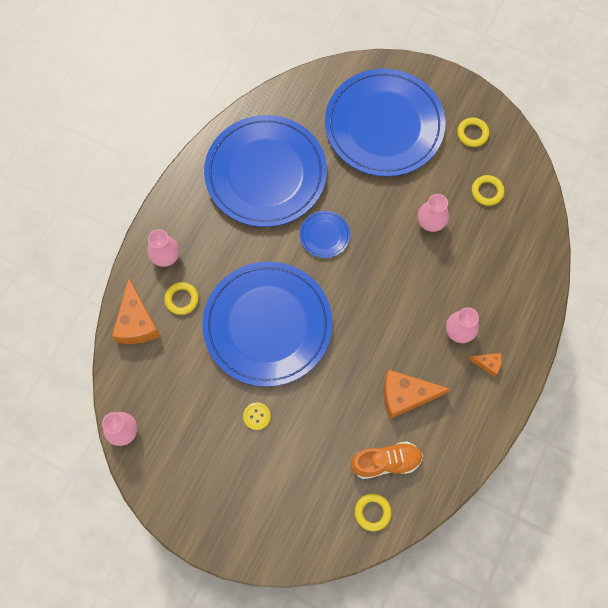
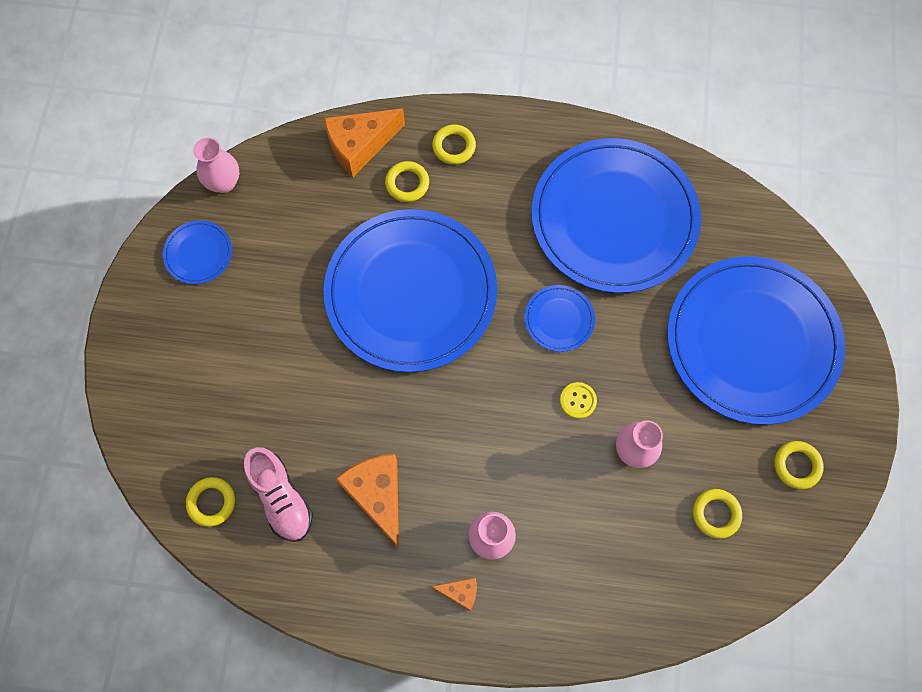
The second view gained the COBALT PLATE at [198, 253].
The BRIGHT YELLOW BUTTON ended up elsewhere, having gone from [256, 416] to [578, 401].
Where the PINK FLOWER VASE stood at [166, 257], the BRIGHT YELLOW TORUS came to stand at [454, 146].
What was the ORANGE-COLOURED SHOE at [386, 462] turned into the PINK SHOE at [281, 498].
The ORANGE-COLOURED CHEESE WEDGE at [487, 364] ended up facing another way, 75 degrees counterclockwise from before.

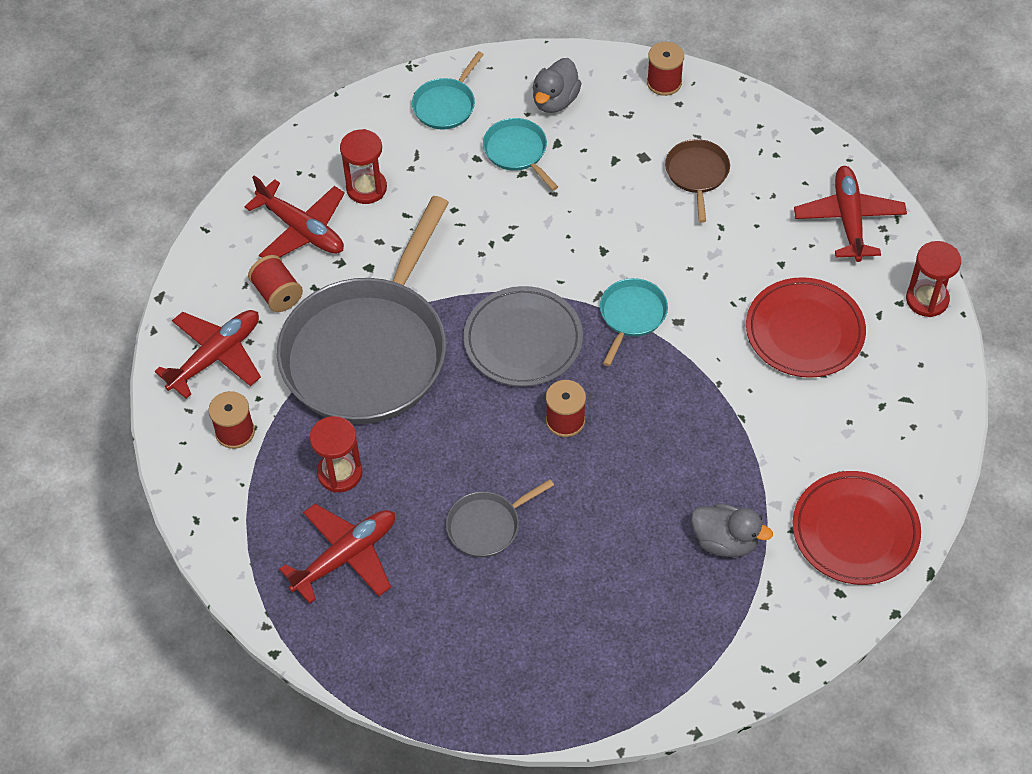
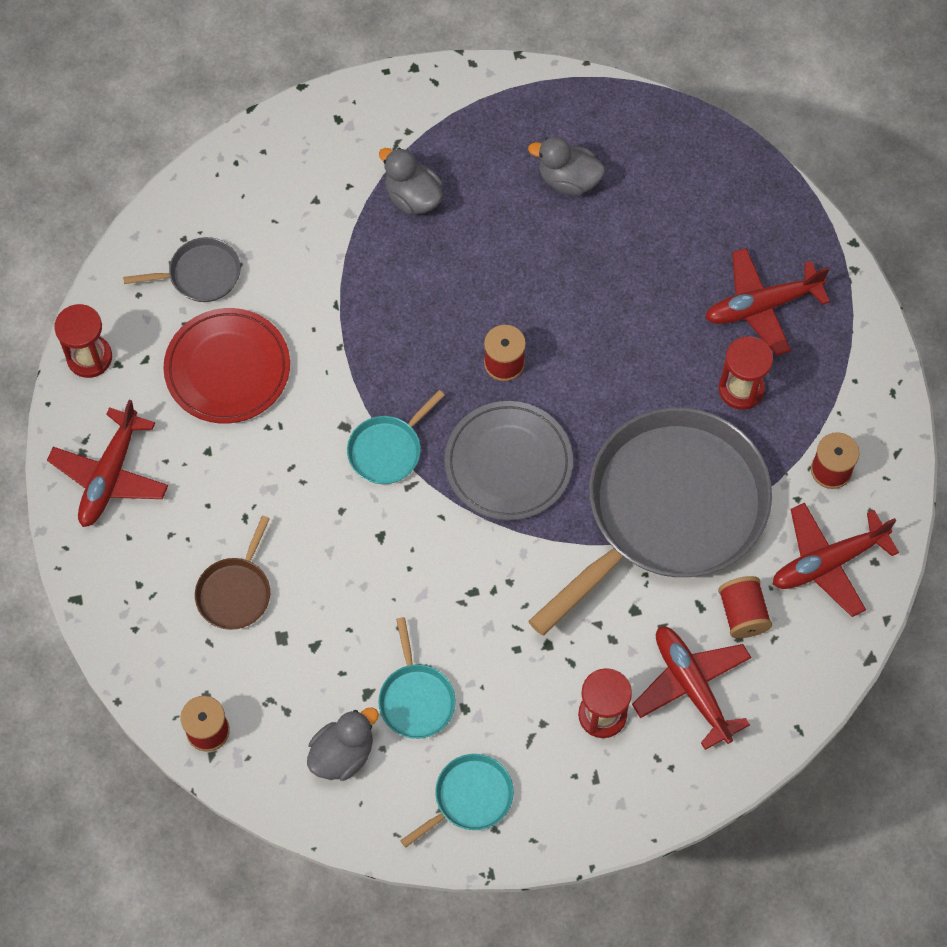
The second view lost the RED PLATE at [855, 531].
The second view gained the ASH-GREY RUBBER DUCK at [568, 179].
The ASH-GREY PAN ended up elsewhere, having gone from [487, 526] to [201, 274].

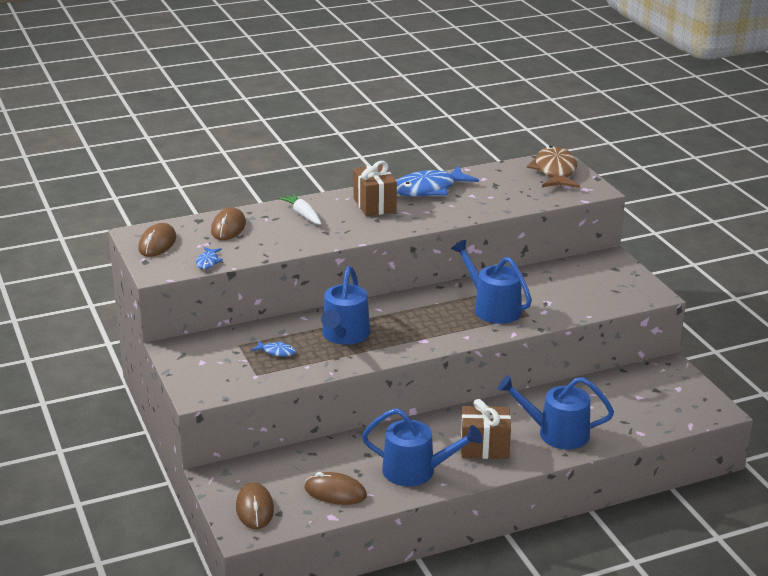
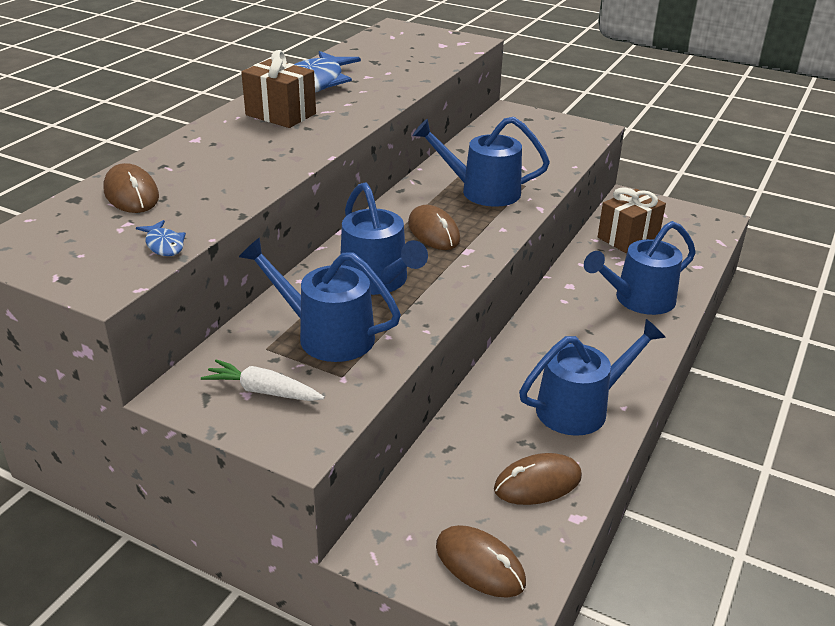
The second view lost the DARK BROWN TOY FISH at [555, 171].
The DARK BROWN COMPUTER MOUSE ended up elsewhere, having gone from [157, 243] to [433, 232].
The SNOW-WHITE CARROT ended up elsewhere, having gone from [303, 214] to [263, 391].
The DARK BROWN PRESENT ended up elsewhere, having gone from [484, 447] to [628, 238].
Where the COBALT TOY FISH stood at [276, 352], the COBALT WATERING POT came to stand at [327, 335].

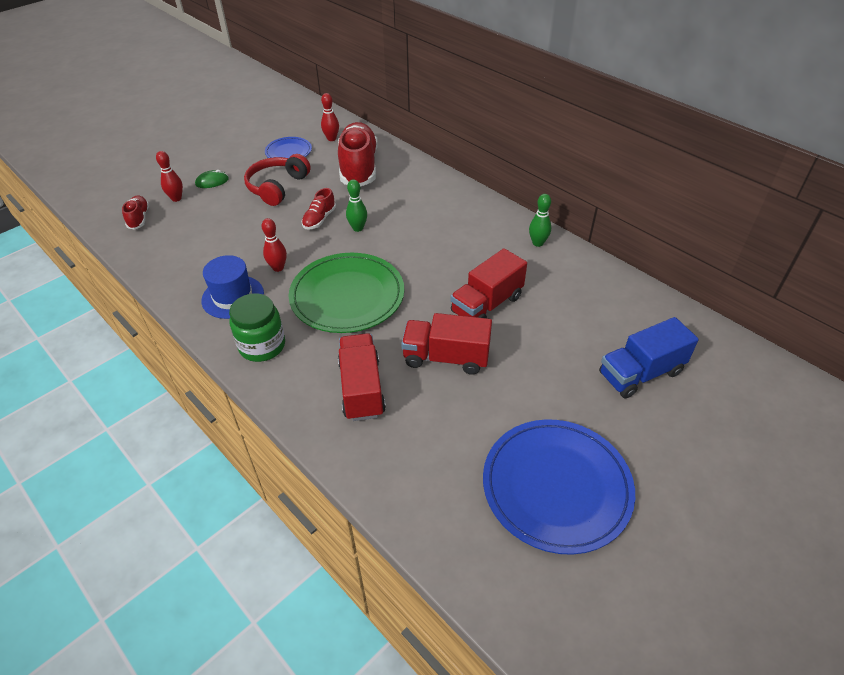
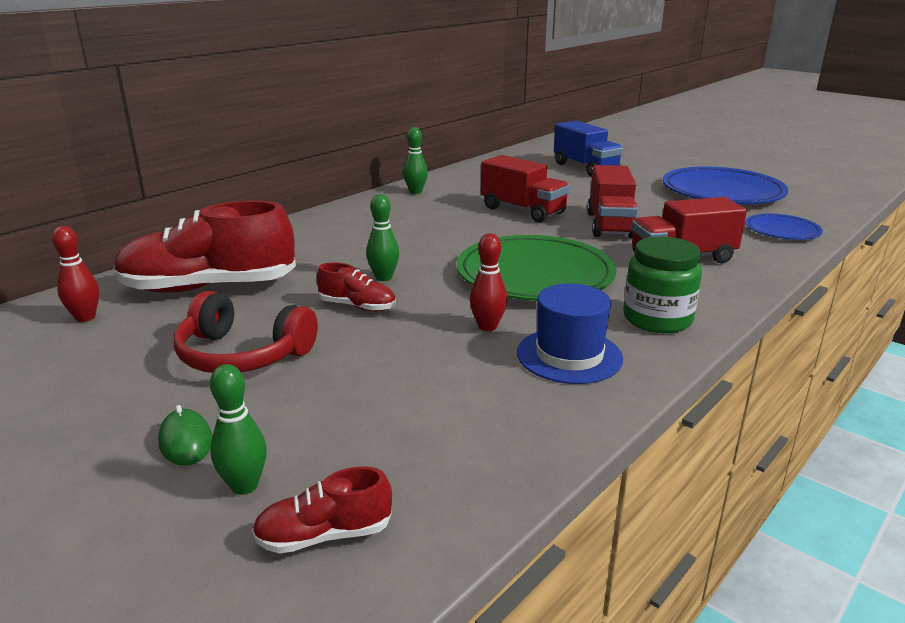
The COBALT PLATE ended up elsewhere, having gone from [288, 152] to [782, 230].
What was the RED BOWLING PIN at [176, 198] turned into the GREEN BOWLING PIN at [244, 486].

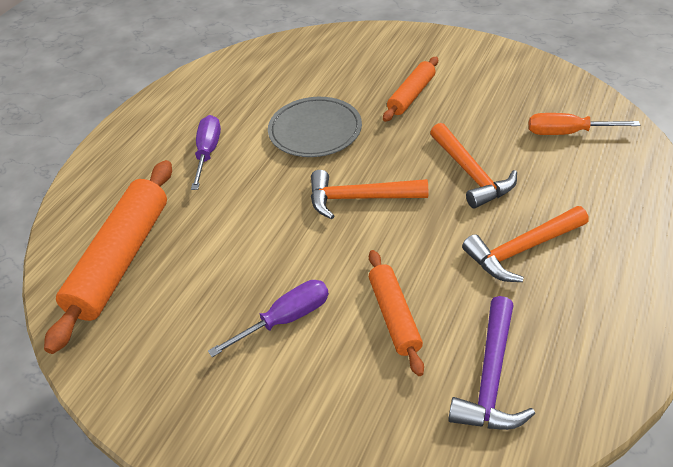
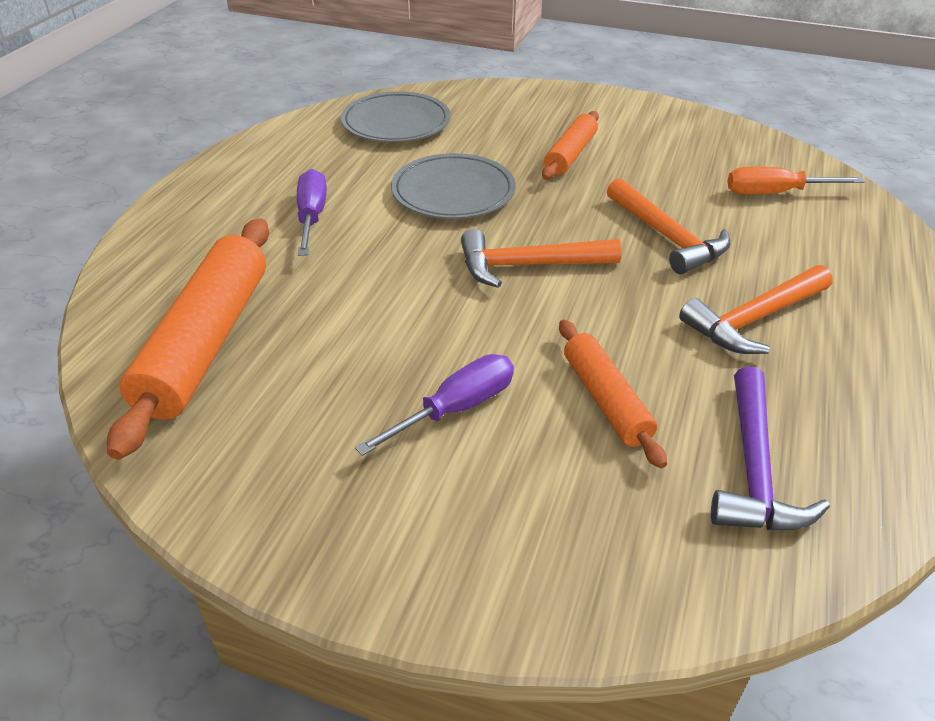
The second view gained the ASH-GREY PLATE at [396, 123].

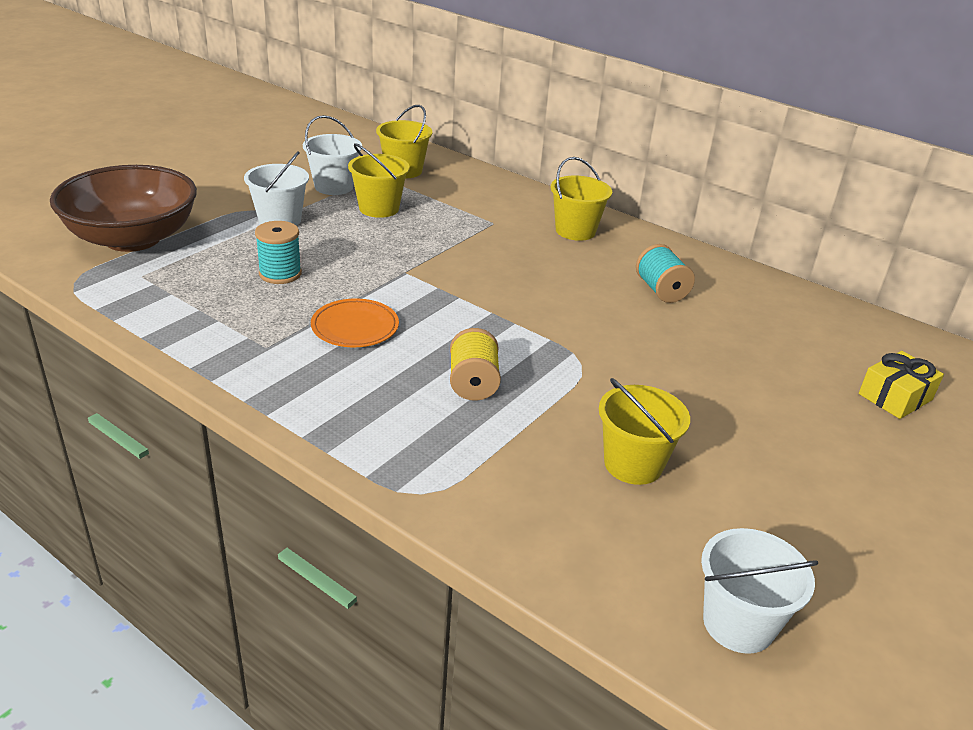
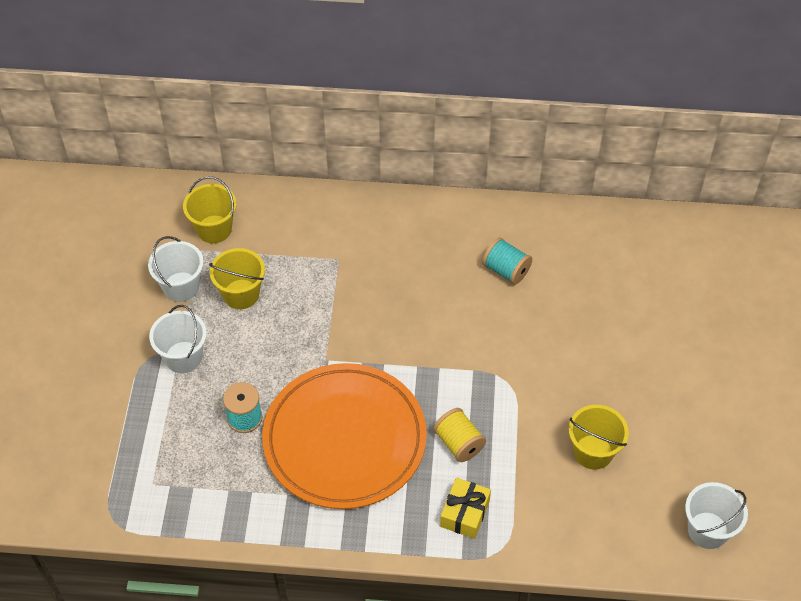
The second view lost the DARK BROWN DEEP DISH at [133, 238].
The second view lost the BRIGHT YELLOW SAND BUCKET at [575, 231].
The BRIGHT YELLOW PRESENT ended up elsewhere, having gone from [895, 397] to [464, 513].
The size of the ORANGE-COLOURED PLATE at [355, 327] changed by a factor of 2.39.

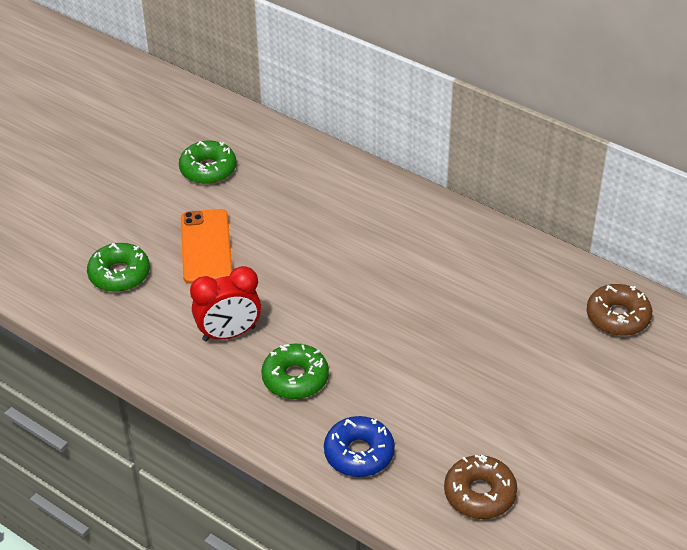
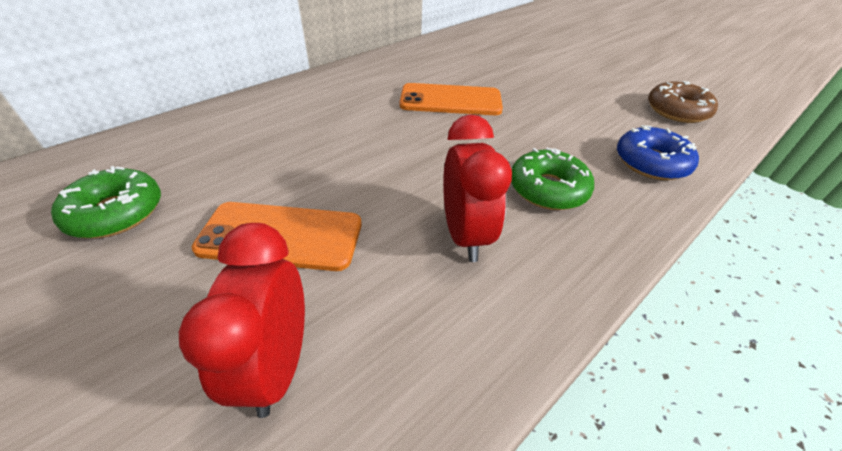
The second view lost the DARK BROWN DOUGHNUT at [618, 317].
The second view gained the ORANGE-COLOURED MOBILE PHONE at [450, 100].
Where the GREEN DOUGHNUT stood at [119, 274], the RED CLOCK came to stand at [277, 365].

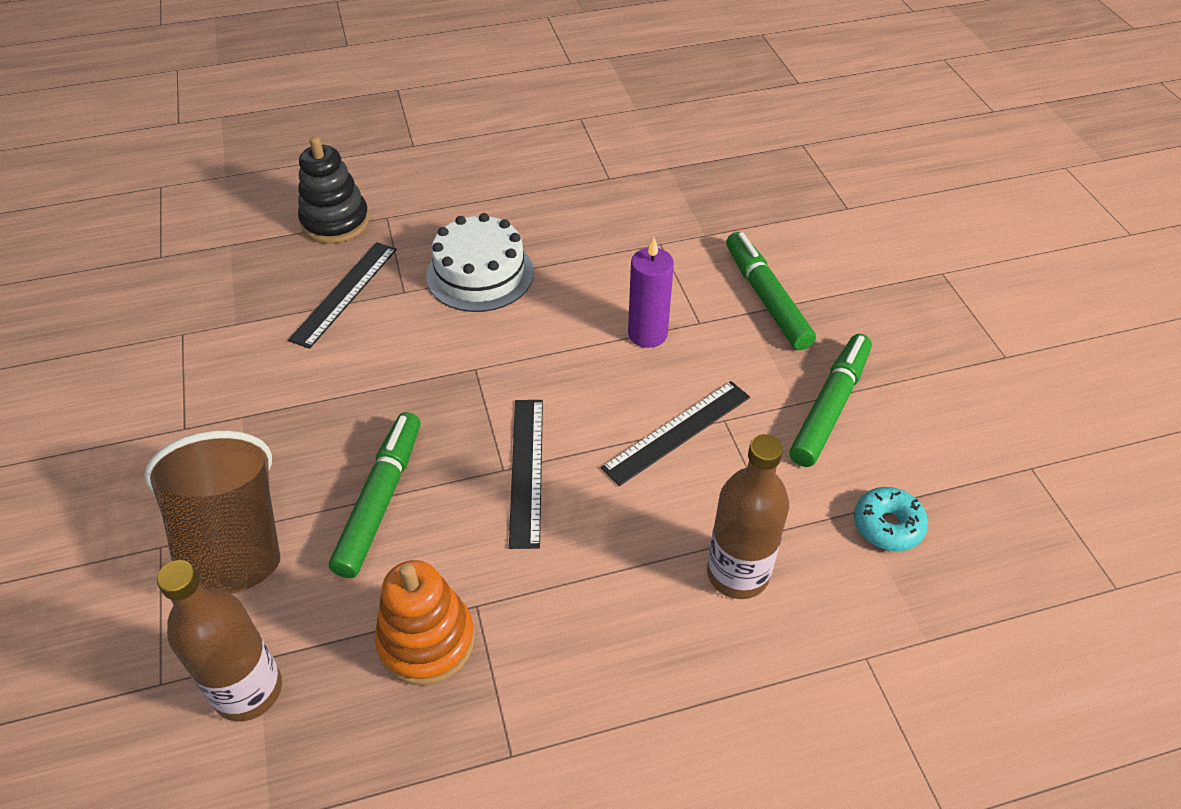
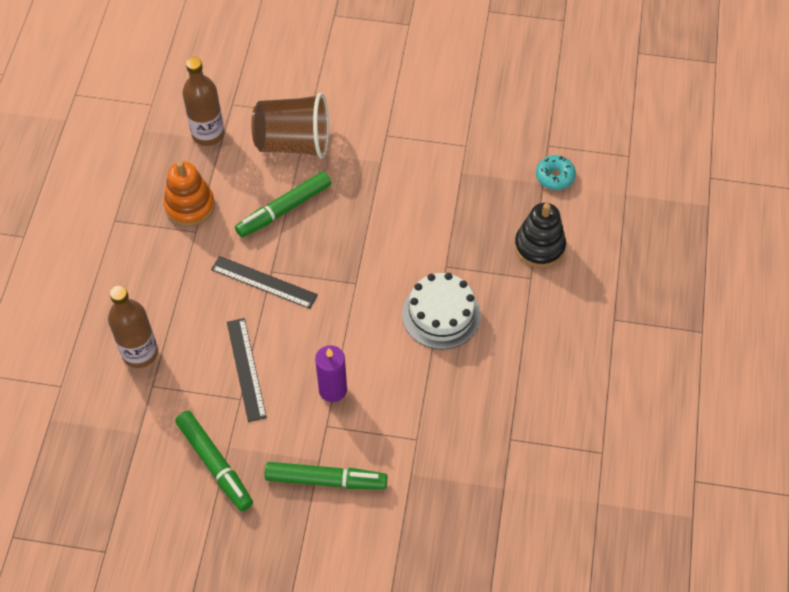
The second view lost the JET-BLACK RULER at [344, 293].
The TURQUOISE DOUGHNUT ended up elsewhere, having gone from [887, 525] to [555, 176].
The GREEN FELT PEN at [380, 500] ended up facing another way, 105 degrees clockwise from before.

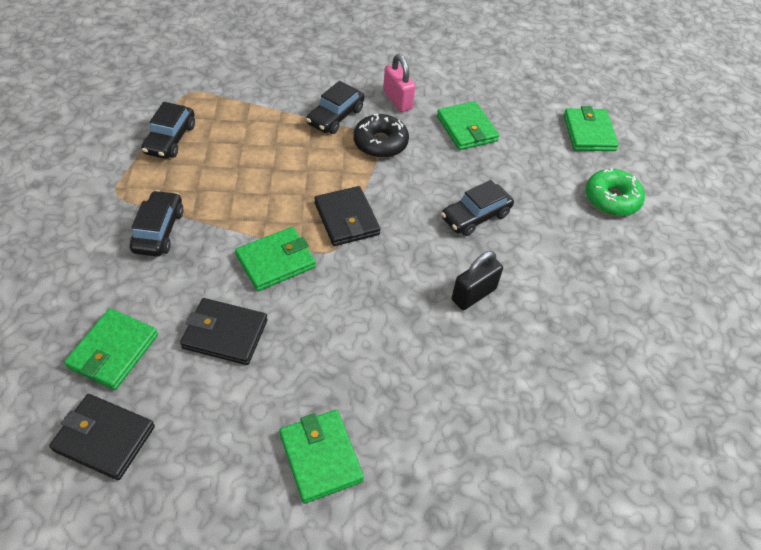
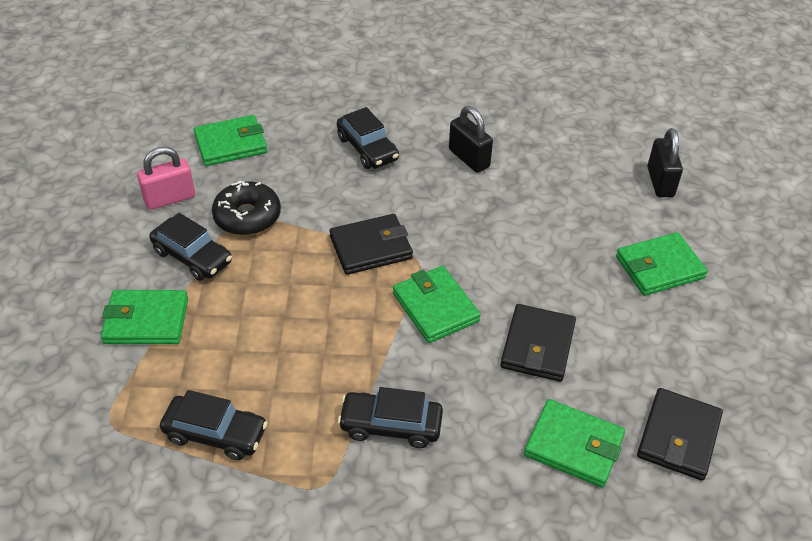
The second view lost the GREEN DOUGHNUT at [611, 199].
The second view gained the JET-BLACK LOCK at [660, 182].
The GREEN BILLFOLD ended up elsewhere, having gone from [588, 133] to [146, 321].

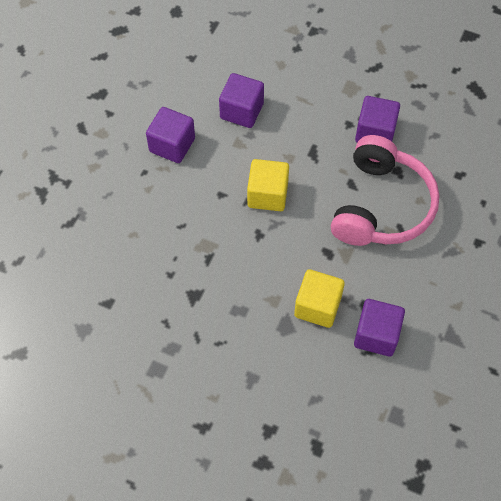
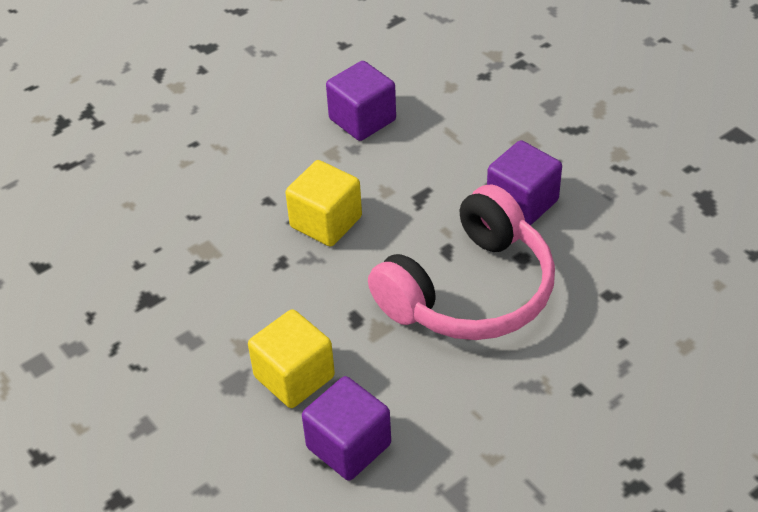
The second view lost the PURPLE SOLID CUBE at [172, 145].

